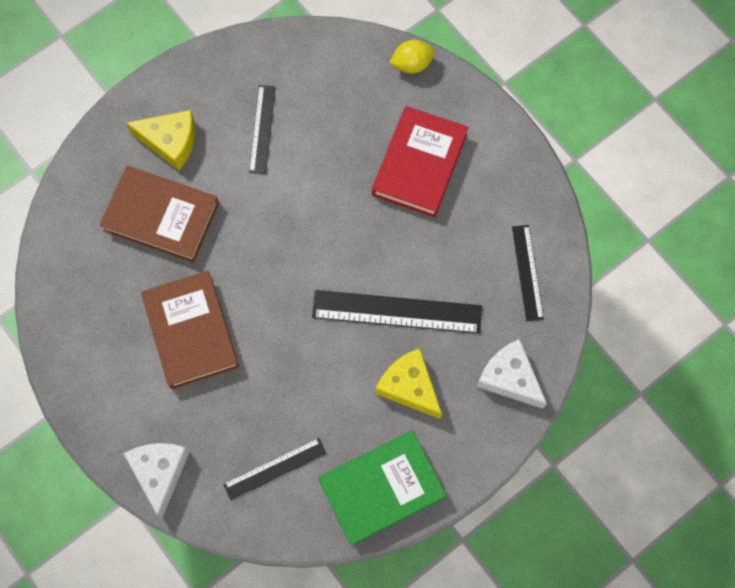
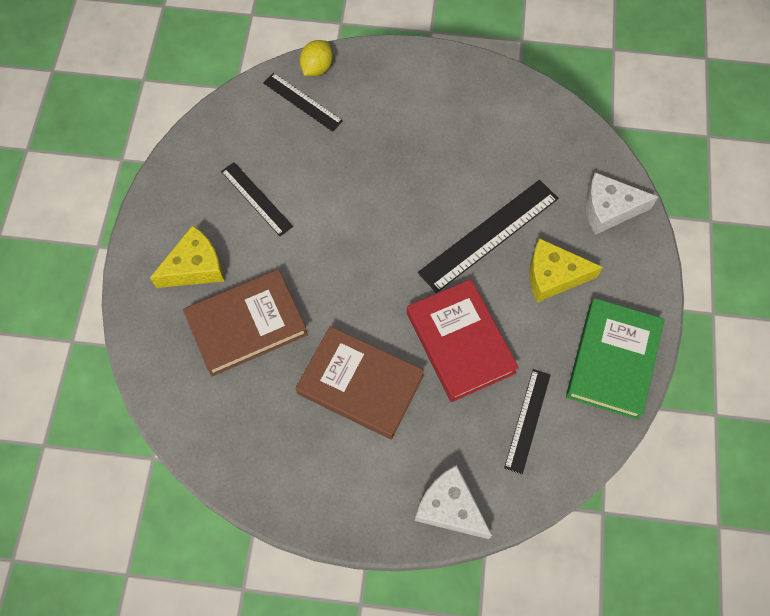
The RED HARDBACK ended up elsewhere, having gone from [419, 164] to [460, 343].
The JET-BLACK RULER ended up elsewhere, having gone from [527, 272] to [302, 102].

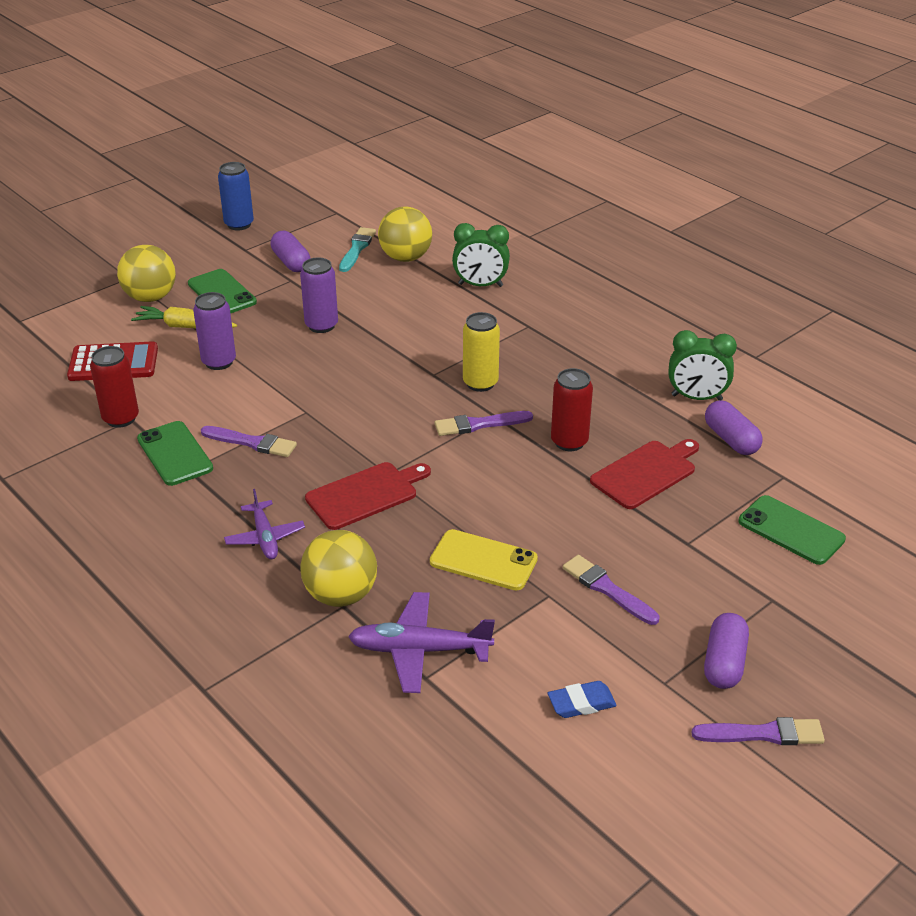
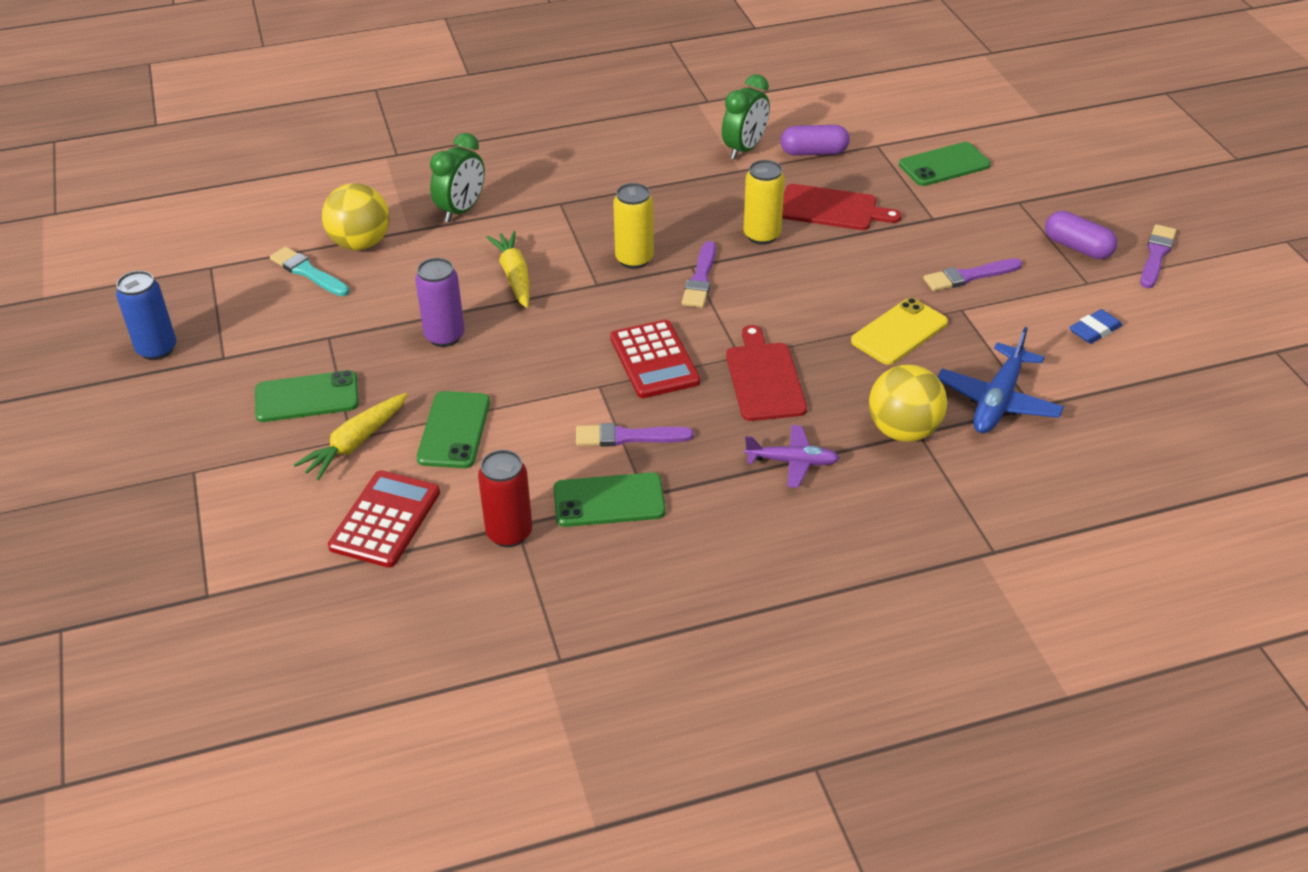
The second view lost the BRIGHT YELLOW BALL at [150, 297].
The second view lost the PURPLE PILL SHAPE at [291, 262].
The second view gained the BRIGHT YELLOW CARROT at [514, 276].
The second view gained the RED ADDING MACHINE at [654, 360].
Where the PURPLE SODA CAN stood at [219, 362], the GREEN MOBILE PHONE came to stand at [454, 430].
What was the PURPLE AEROPLANE at [419, 650] turned into the COBALT AEROPLANE at [998, 401].
What was the RED SODA CAN at [569, 442] turned into the BRIGHT YELLOW SODA CAN at [762, 235].
The PURPLE PAINT BRUSH at [252, 442] ended up facing another way, 135 degrees counterclockwise from before.
The COBALT PENCIL ERASER at [581, 703] ended up facing another way, 45 degrees clockwise from before.
The RED BREAD BOARD at [646, 473] ended up facing another way, 120 degrees clockwise from before.

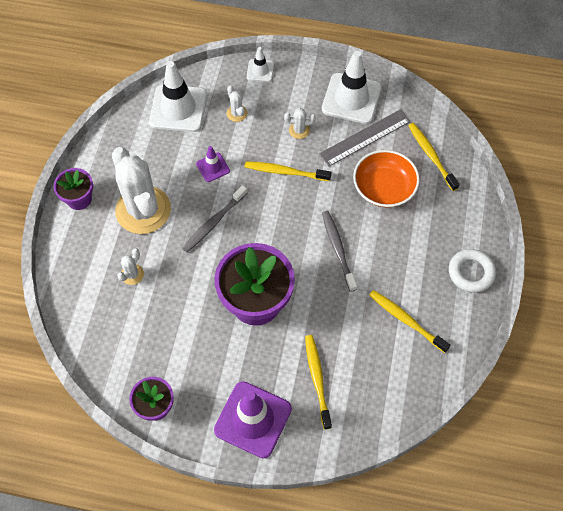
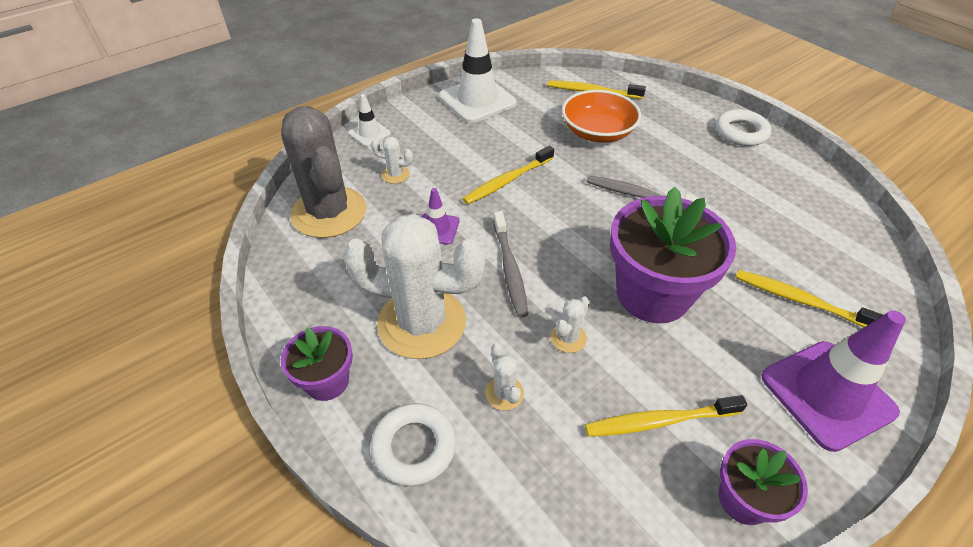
The second view lost the ASH-GREY RULER at [365, 137].
The second view gained the SNOW-WHITE TORUS at [414, 447].
The SNOW-WHITE CACTUS ended up elsewhere, having gone from [299, 130] to [568, 338].
The BRIGHT YELLOW DENTAL BRUSH ended up elsewhere, having gone from [406, 320] to [660, 421].
Where the SNOW-WHITE TRAFFIC CONE stood at [178, 108], the ASH-GREY CACTUS came to stand at [329, 212].

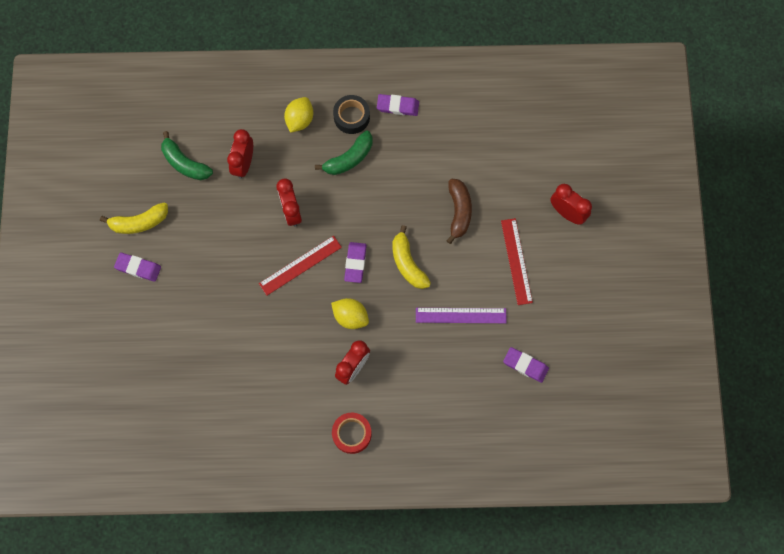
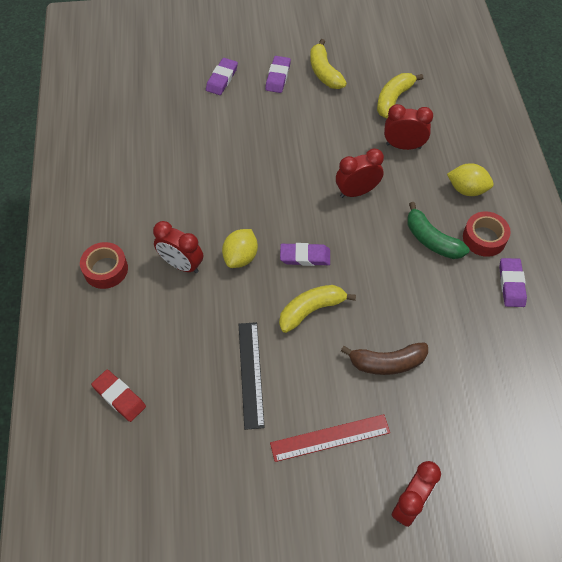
The second view lost the RED RULER at [300, 265].
The second view gained the RED PENCIL ERASER at [119, 397].
The PURPLE PENCIL ERASER ended up elsewhere, having gone from [525, 365] to [222, 79].
What was the GREEN TOY BANANA at [184, 163] turned into the BRIGHT YELLOW TOY BANANA at [393, 99].
What was the JET-BLACK ROLL OF TAPE at [351, 117] turned into the RED ROLL OF TAPE at [484, 238].
What was the PURPLE RULER at [461, 315] turned into the JET-BLACK RULER at [250, 374].

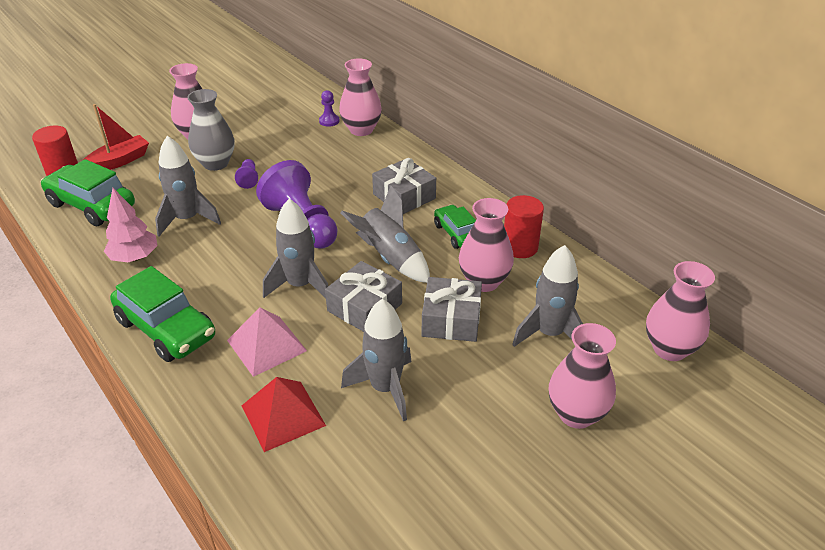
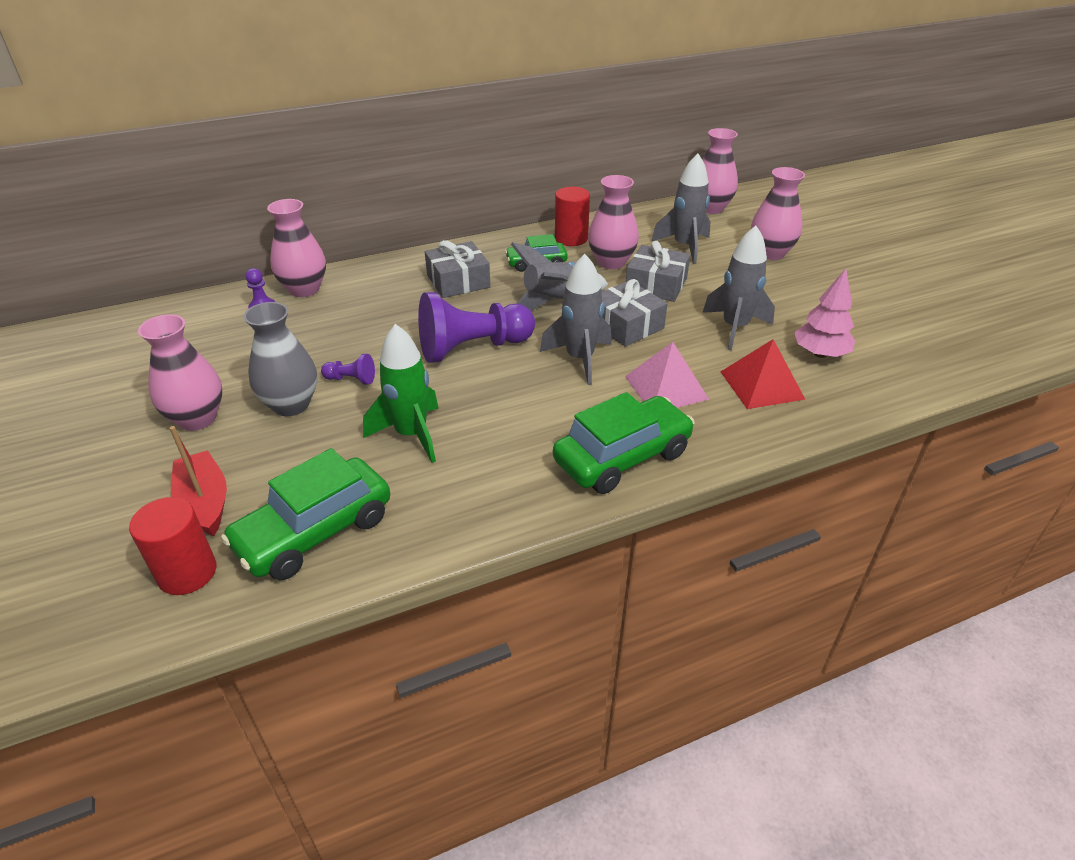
The PINK TREE ended up elsewhere, having gone from [135, 257] to [820, 353].
What was the ASH-GREY ROCKET at [187, 219] turned into the GREEN ROCKET at [411, 434].

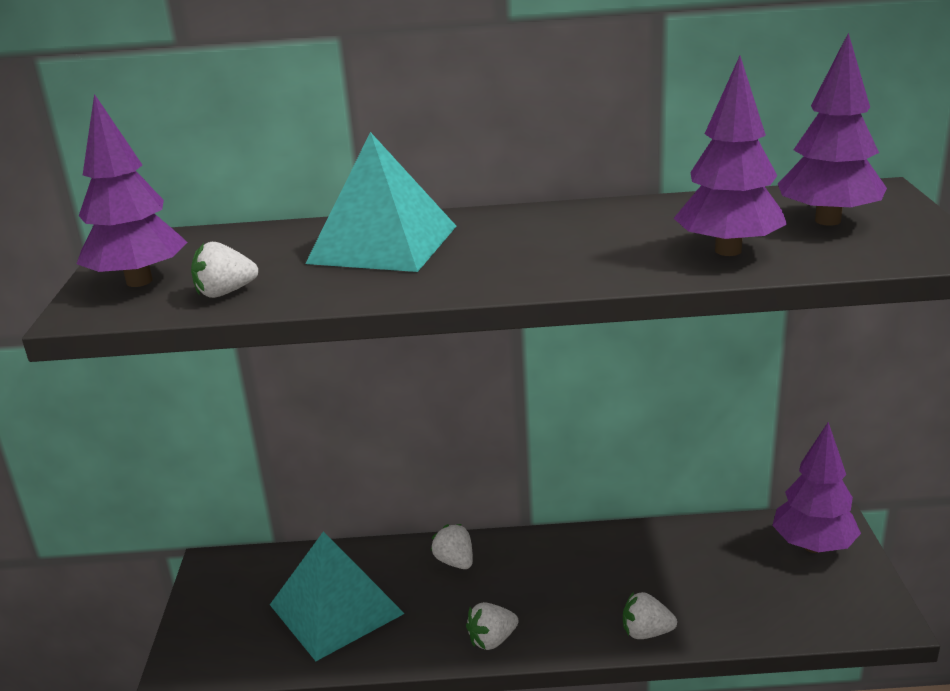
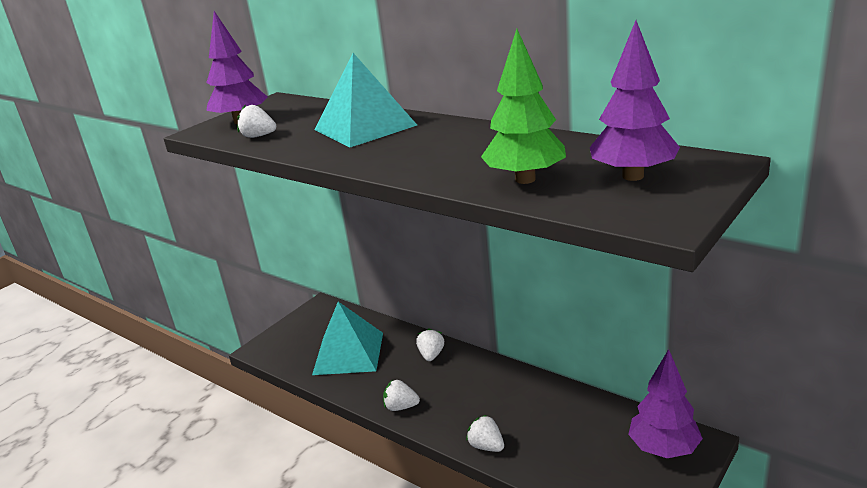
What was the PURPLE TREE at [728, 251] turned into the GREEN TREE at [525, 179].

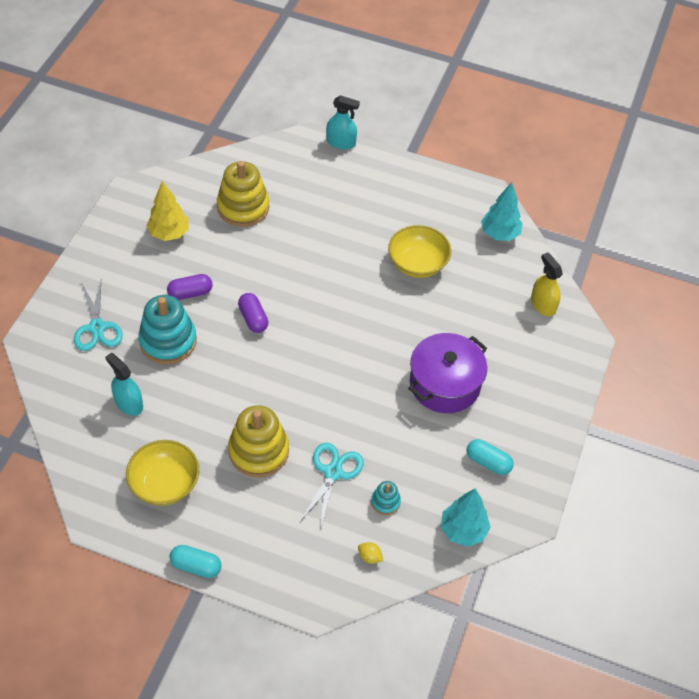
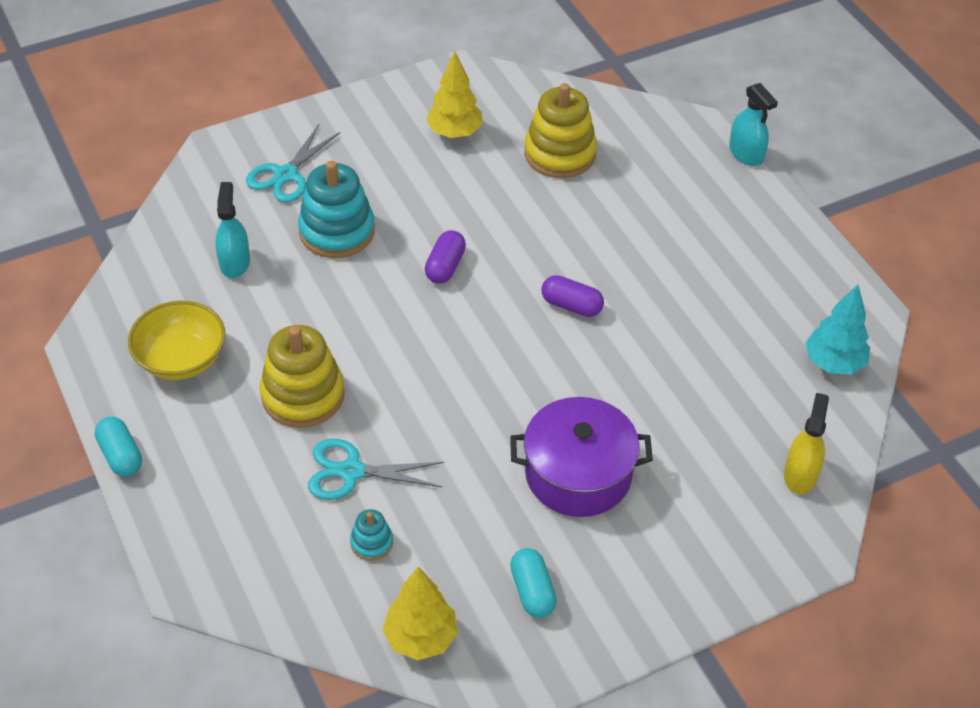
The second view lost the BRIGHT YELLOW LEMON at [369, 557].
The second view lost the BRIGHT YELLOW DEEP DISH at [417, 264].
The PURPLE PILL SHAPE ended up elsewhere, having gone from [190, 293] to [571, 305].
What was the TURQUOISE TREE at [463, 530] turned into the BRIGHT YELLOW TREE at [420, 638].
The TURQUOISE SCISSORS at [333, 472] ended up facing another way, 150 degrees counterclockwise from before.

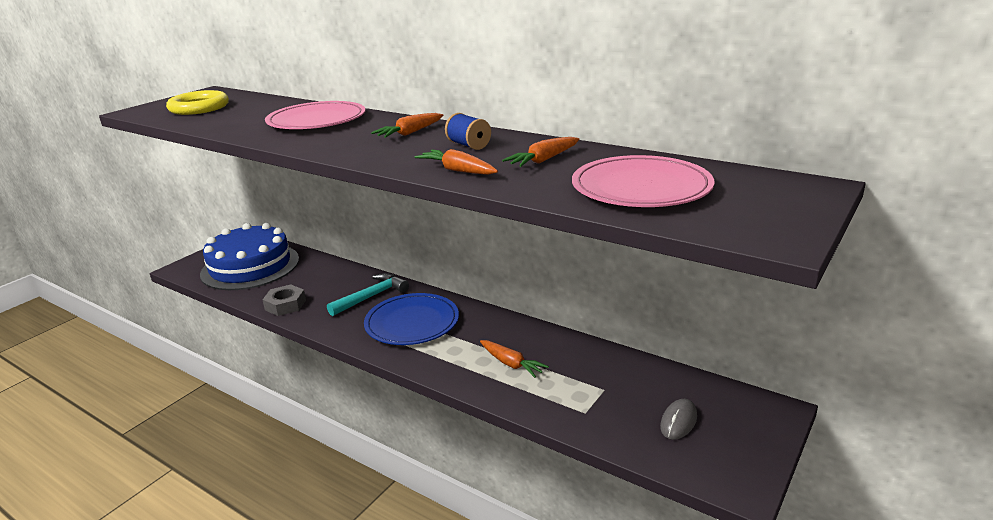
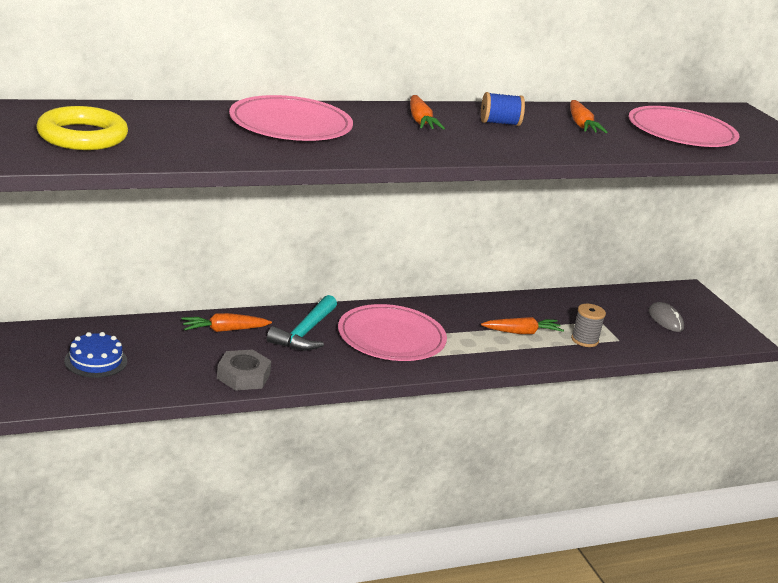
The second view gained the ASH-GREY REEL OF THREAD at [584, 340].
The ORANGE-COLOURED CARROT ended up elsewhere, having gone from [458, 170] to [224, 330].
What was the COBALT PLATE at [412, 323] turned into the PINK PLATE at [391, 338].
The TURQUOISE HAMMER at [371, 296] ended up facing another way, 150 degrees counterclockwise from before.
The size of the COBALT CAKE at [250, 266] changed by a factor of 0.43.

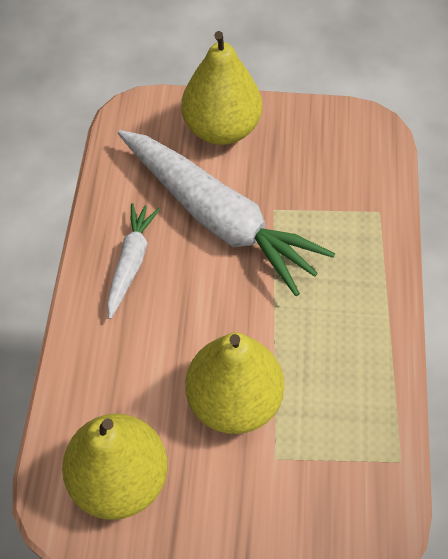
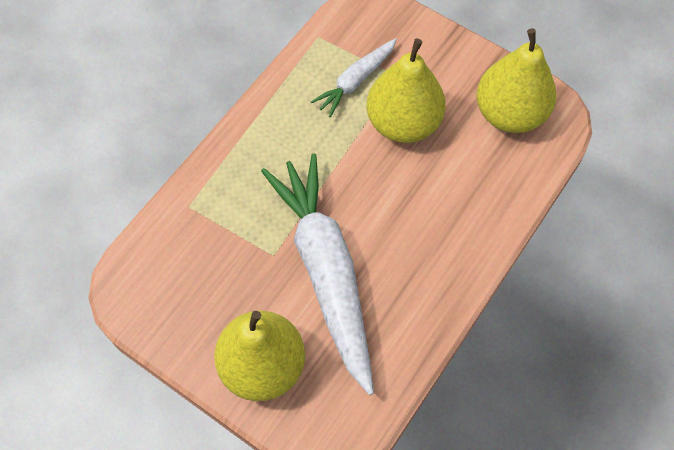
The SNOW-WHITE CARROT ended up elsewhere, having gone from [131, 262] to [355, 81].

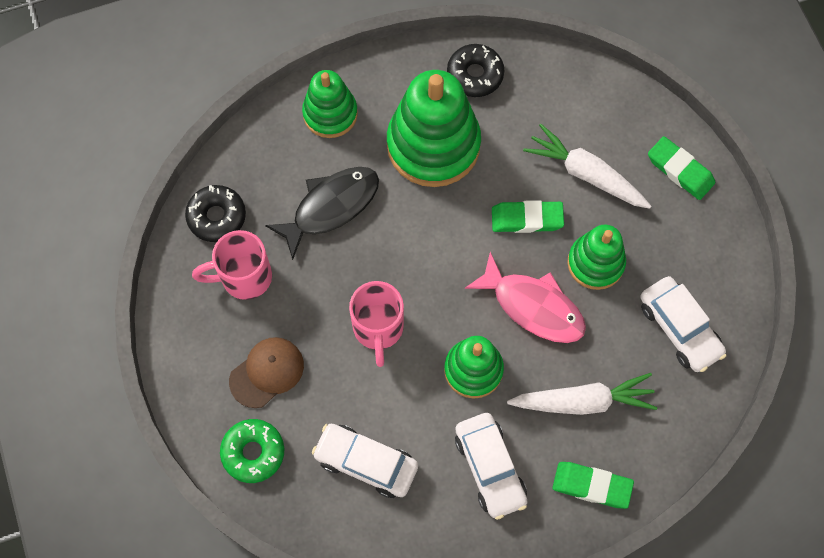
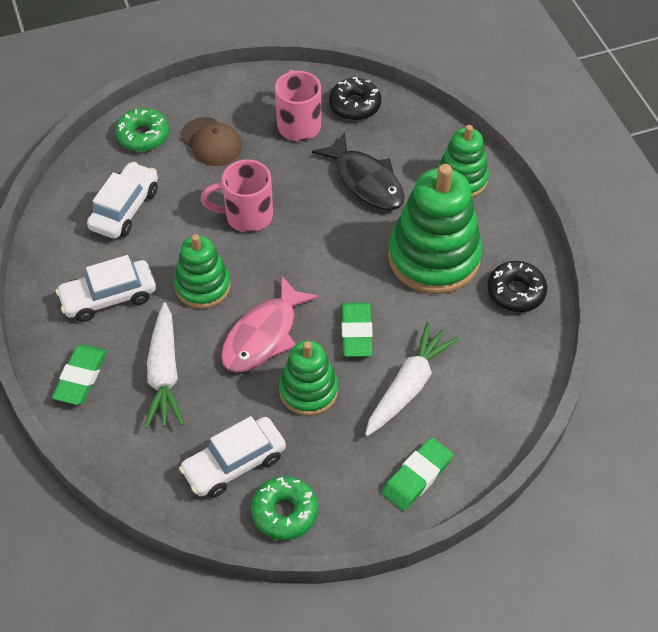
The second view gained the GREEN DOUGHNUT at [284, 512].

